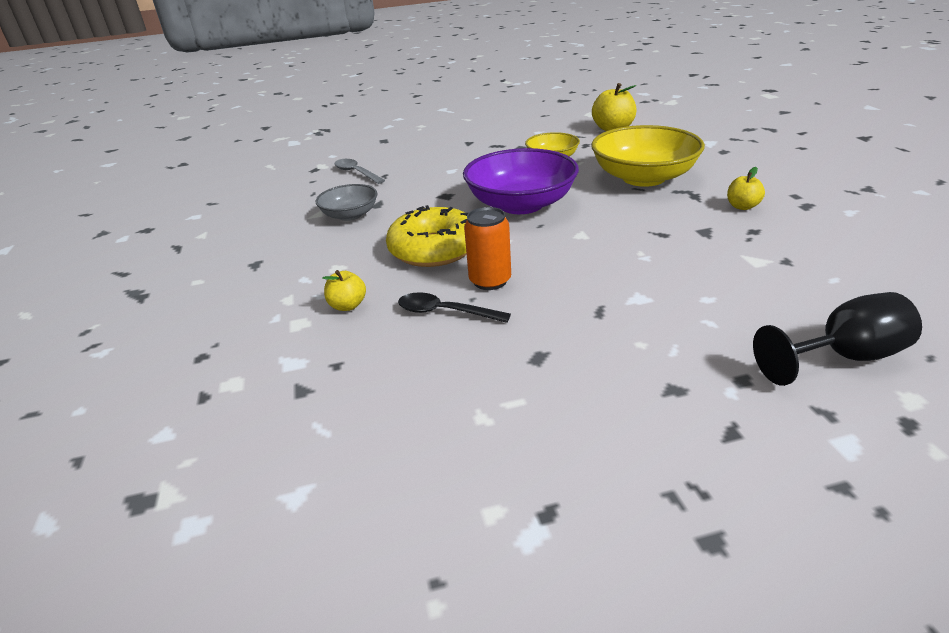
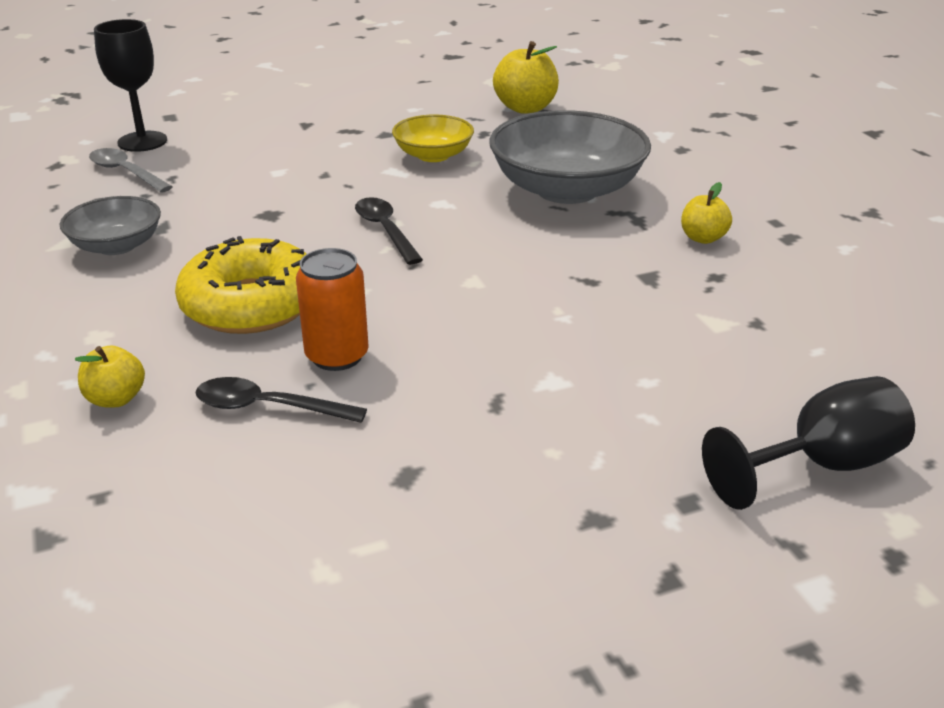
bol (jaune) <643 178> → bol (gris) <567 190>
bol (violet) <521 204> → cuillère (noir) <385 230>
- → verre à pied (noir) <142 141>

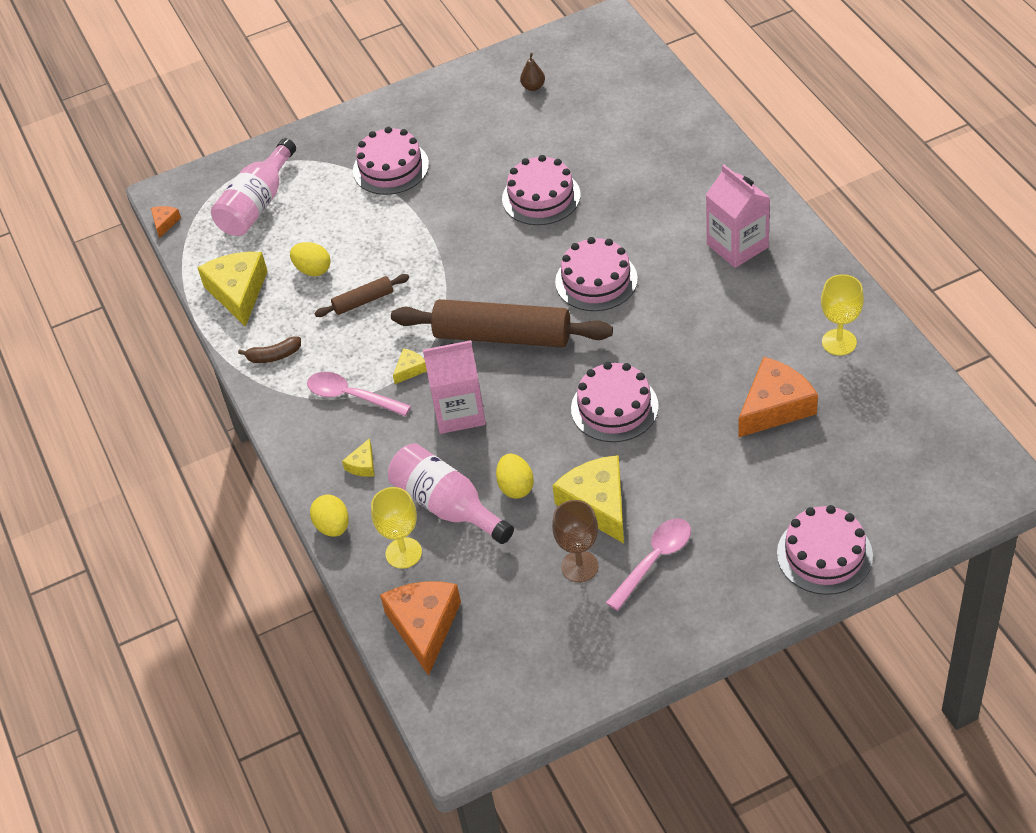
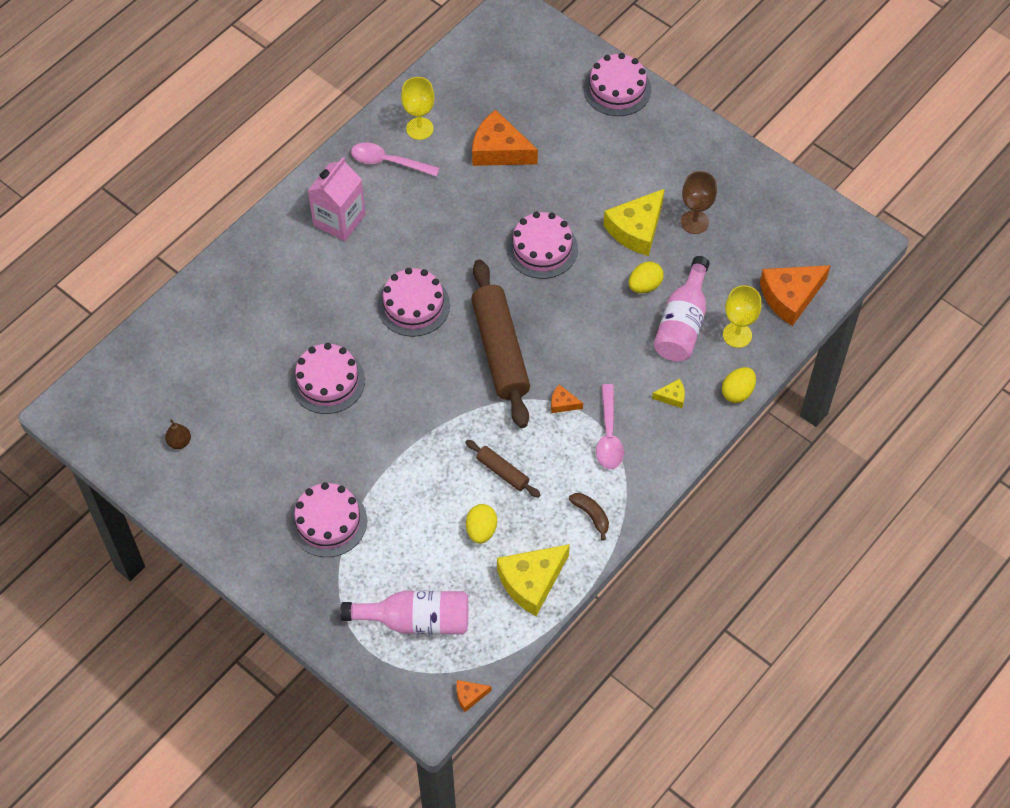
brique de lait (rose) <459 412> → -
fromage (jaune) <410 369> → fromage (orange) <563 403>
cuillère (rose) <654 560> → cuillère (rose) <388 162>, moved

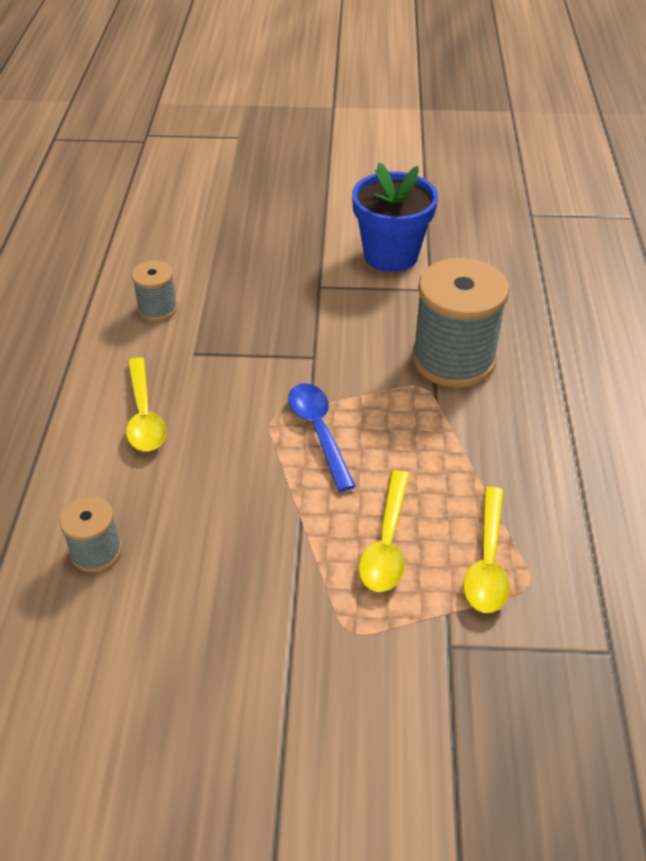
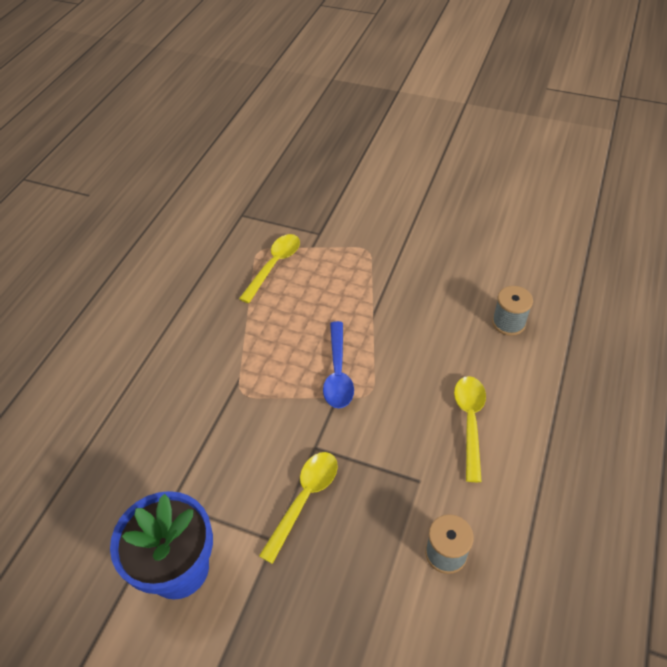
bobine (gris) <453 359> → -
cuillère (jaune) <387 543> → cuillère (jaune) <304 499>, moved

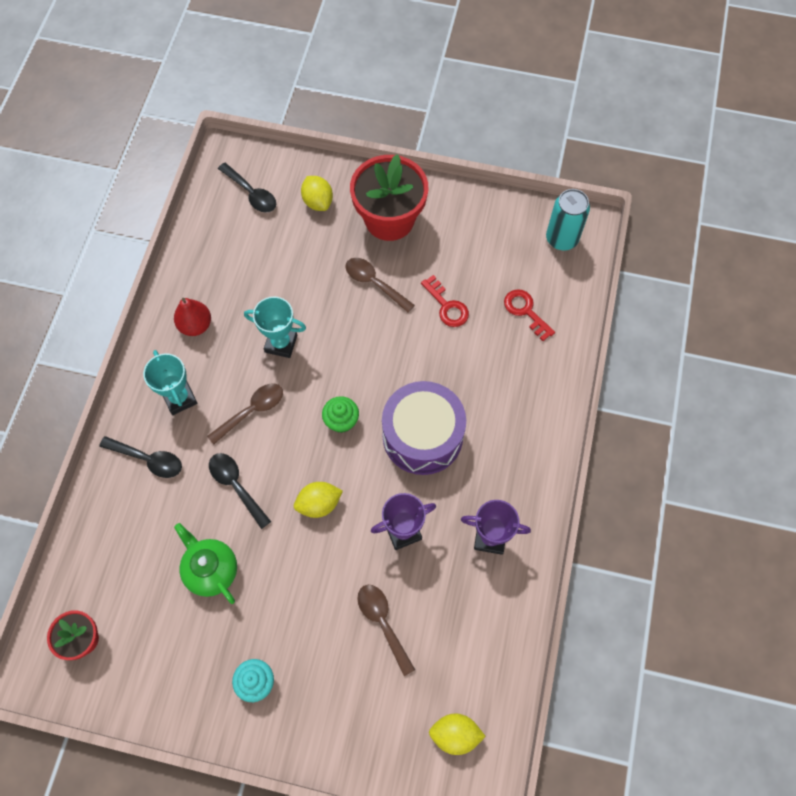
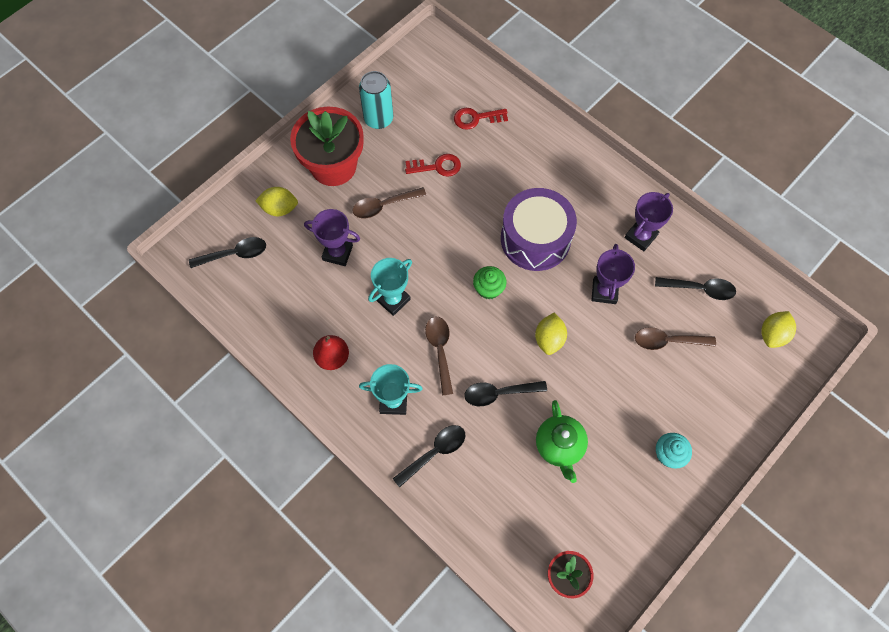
canette (turquoise) <562 239> → canette (turquoise) <378 119>, moved
théière (vert) <211 569> → théière (vert) <559 446>, 90 degrees counterclockwise
- → trophée (violet) <337 253>
- → cuillère (noir) <700 289>

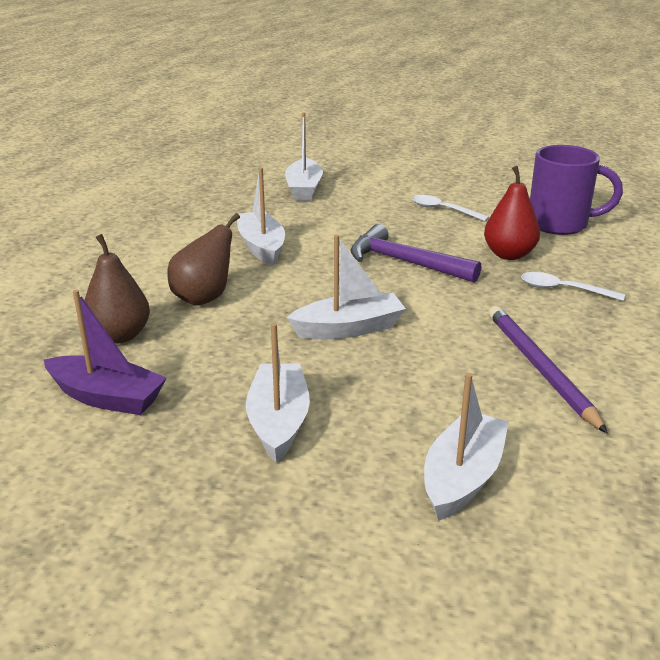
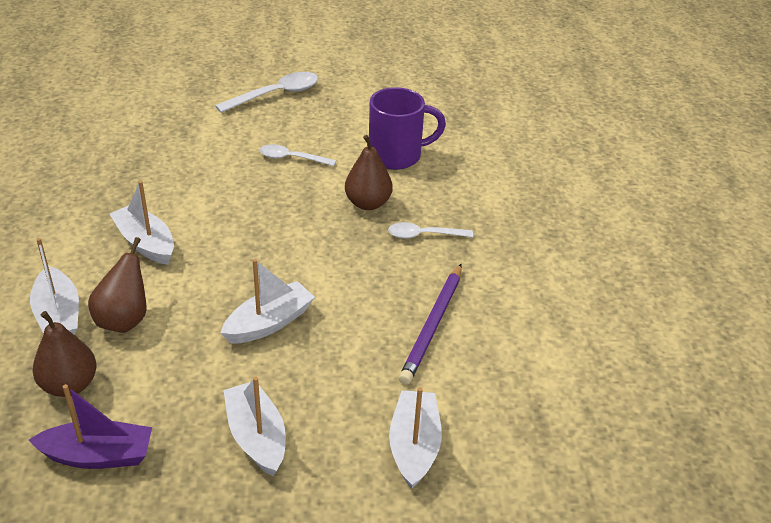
bateau (blanc) <304 189> → bateau (blanc) <58 315>, moved
poire (rouge) <509 254> → poire (marron) <368 203>
marteau (violet) <405 262> → -
crayon (violet) <539 368> → crayon (violet) <433 326>, 120 degrees counterclockwise
- → cuillère (blanc) <276 94>

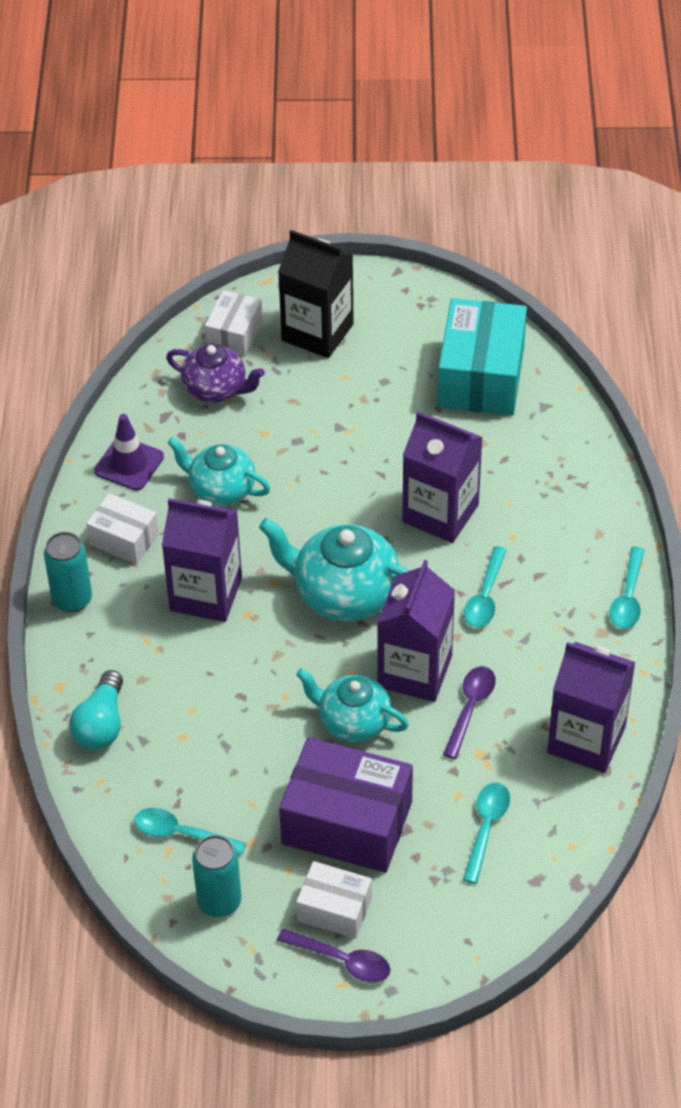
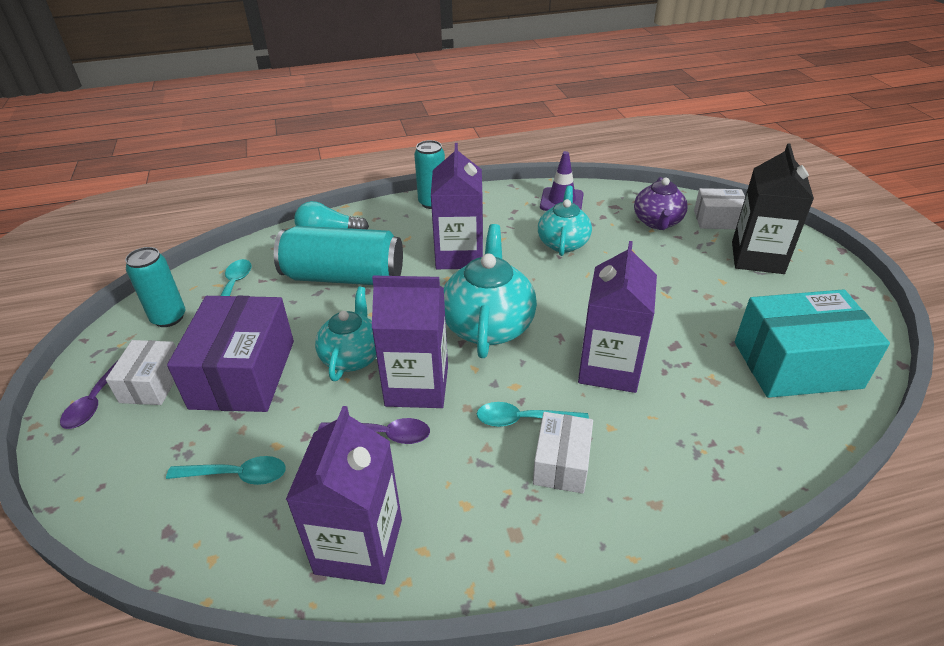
boîte (blanc) <124 539> → boîte (blanc) <561 463>, moved
cuillère (turquoise) <628 597> → -
- → canette (turquoise) <344 277>

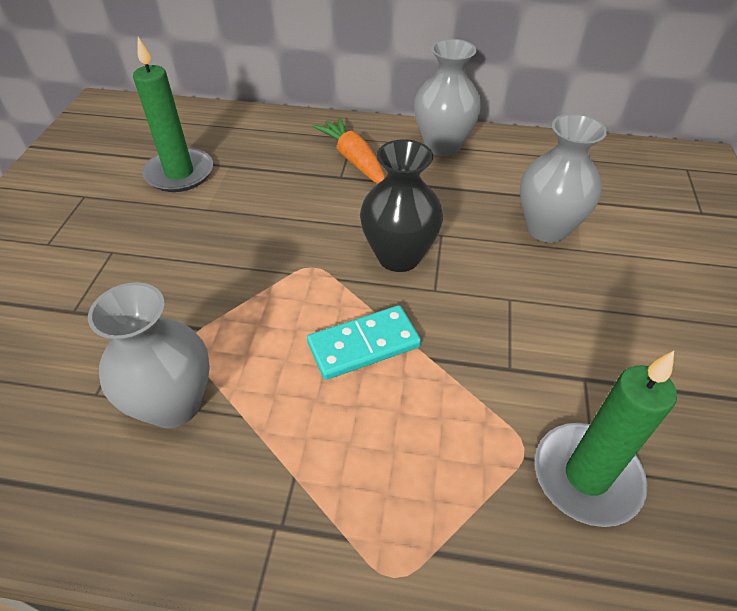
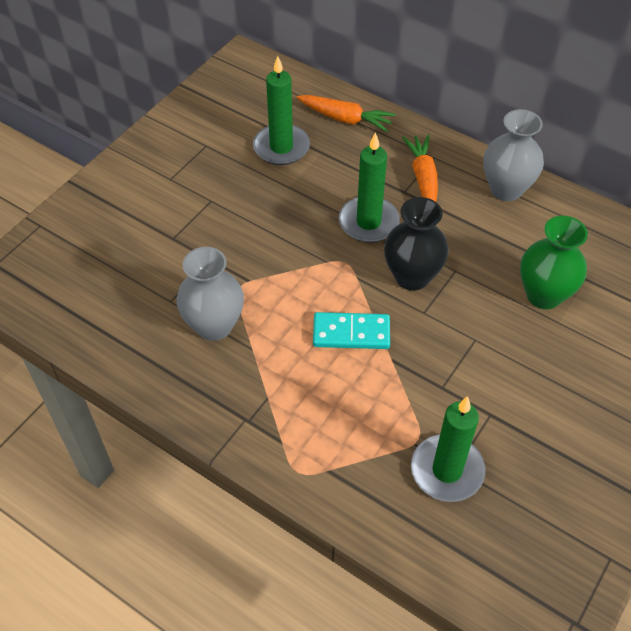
vase (gris) <547 228> → vase (vert) <543 295>
- → carotte (orange) <345 119>
- → bougie (vert) <368 222>

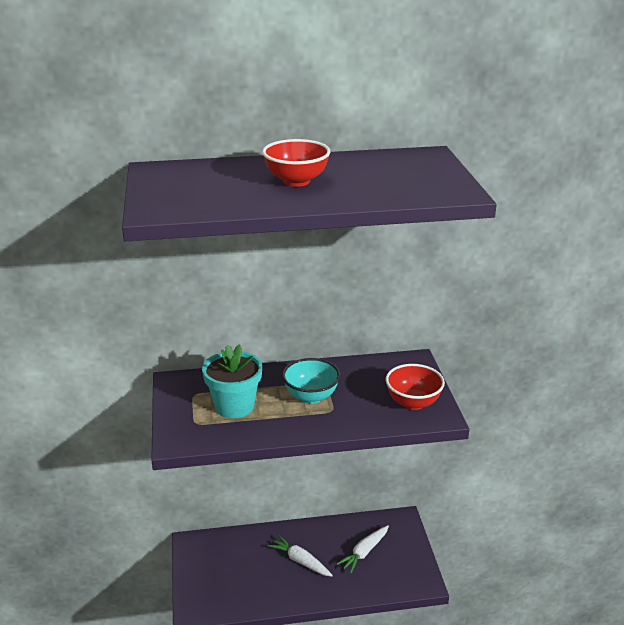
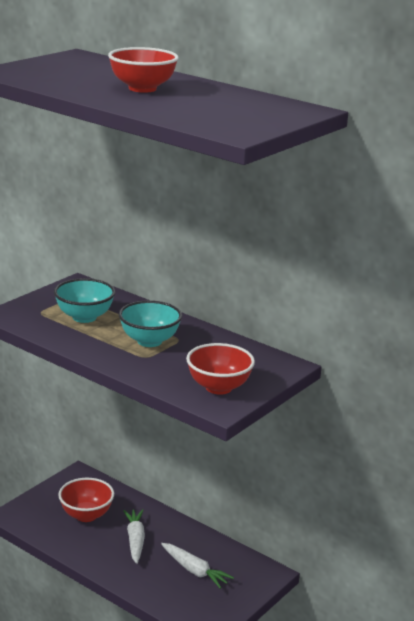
pot de fleurs (turquoise) <234 406> → bol (turquoise) <84 317>
carotte (blanc) <364 552> → carotte (blanc) <194 571>, 135 degrees counterclockwise
- → bol (rouge) <86 515>

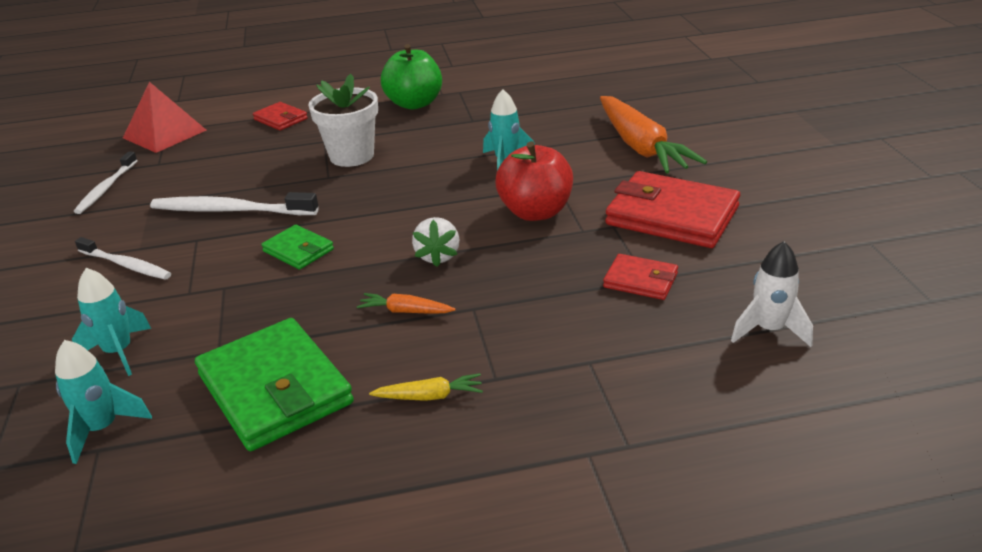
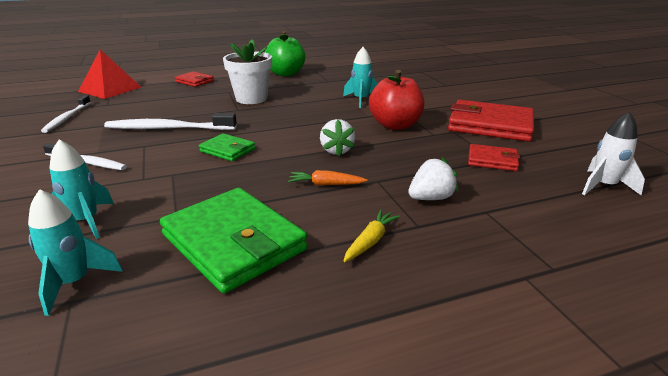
carotte (orange) <641 147> → -
carotte (jaune) <429 396> → carotte (jaune) <370 241>, 45 degrees counterclockwise
- → fraise (blanc) <430 198>

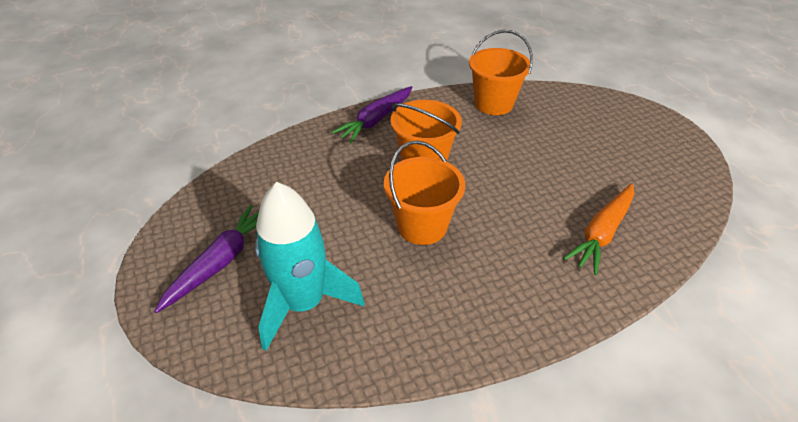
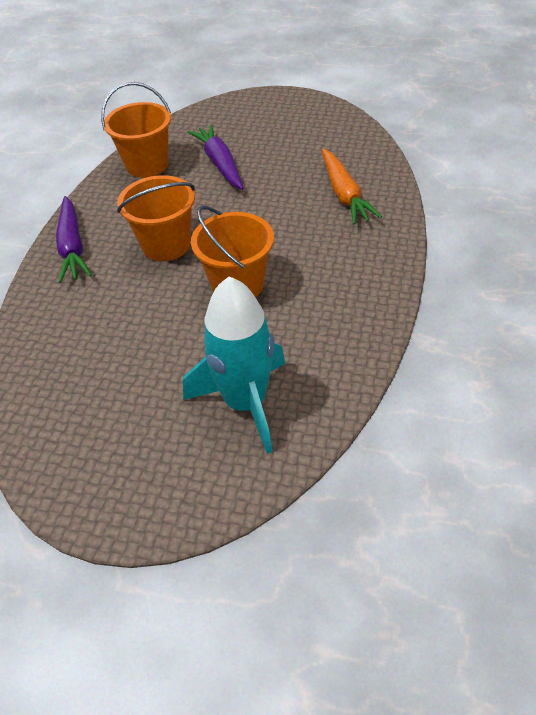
carotte (violet) <221 262> → carotte (violet) <220 164>, moved

